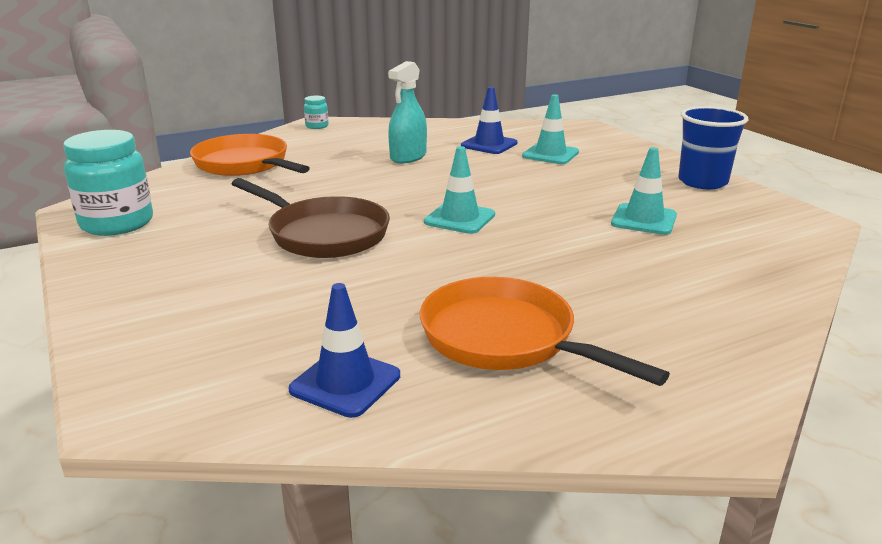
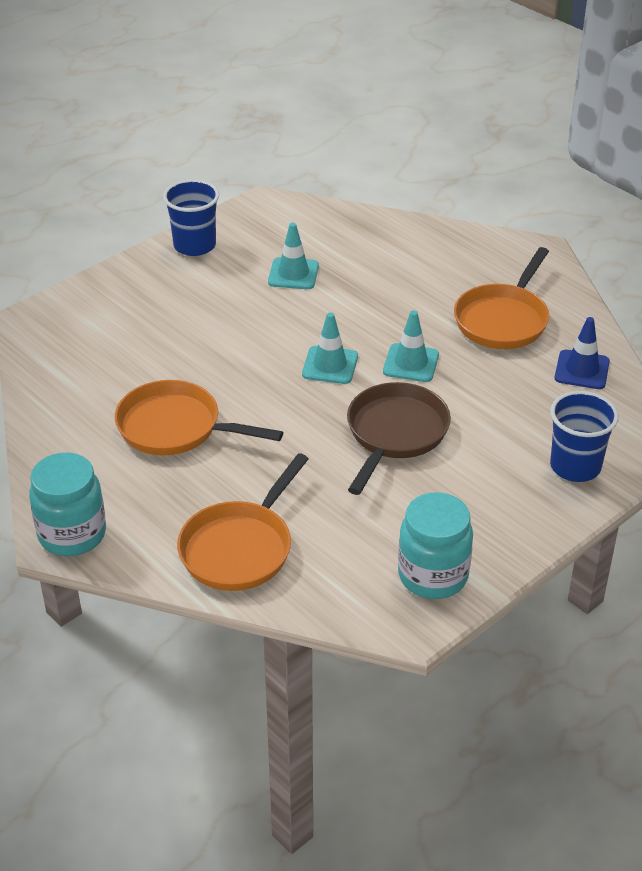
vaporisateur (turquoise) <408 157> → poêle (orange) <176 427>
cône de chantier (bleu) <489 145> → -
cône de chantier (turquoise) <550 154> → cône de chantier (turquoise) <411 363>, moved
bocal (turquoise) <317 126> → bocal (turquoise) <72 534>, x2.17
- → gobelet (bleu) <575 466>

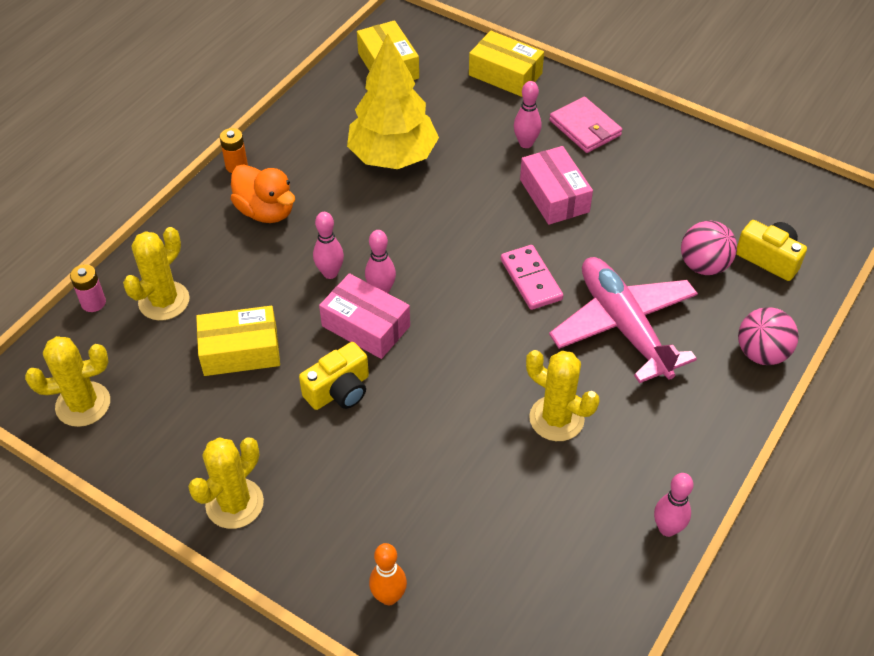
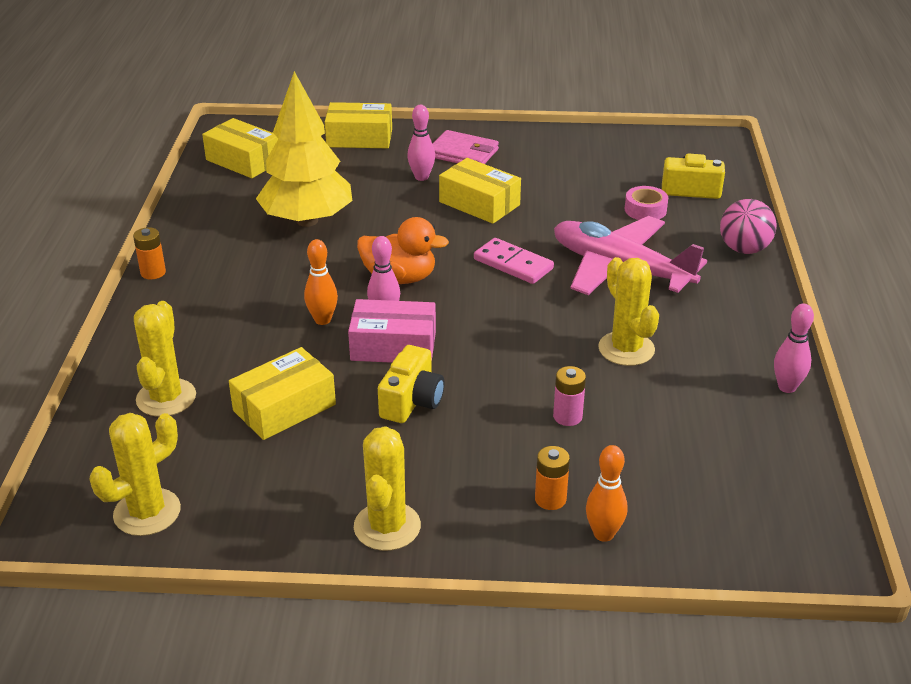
boîte (rose) <554 195> → boîte (jaune) <479 203>
canard (orange) <266 211> → canard (orange) <399 278>, moved
quille (rose) <330 273> → quille (orange) <322 320>
balle (rose) <703 265> → ruban adhésif (rose) <645 210>
pile (rose) <93 303> → pile (rose) <567 417>, moved
cactus (jaune) <556 418> → cactus (jaune) <626 349>, 60 degrees clockwise
- → pile (orange) <550 499>

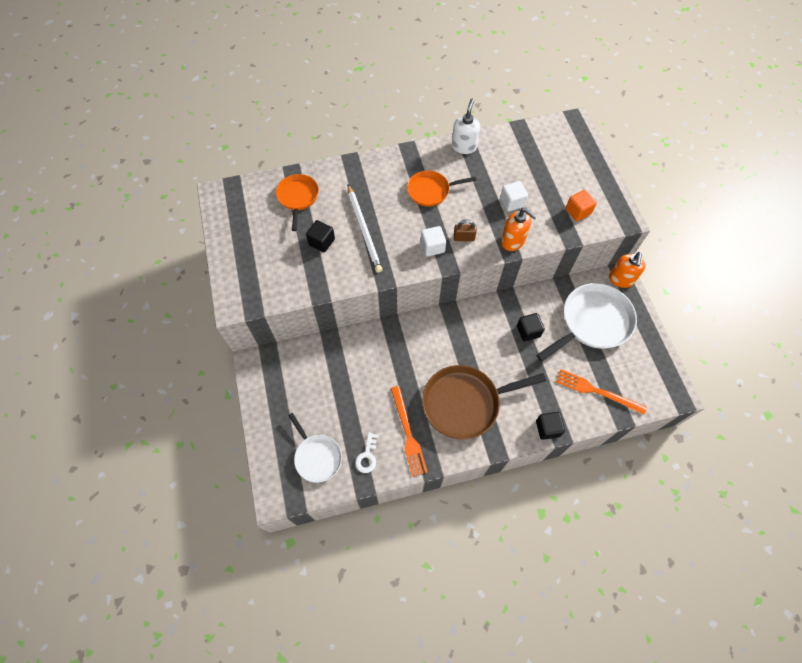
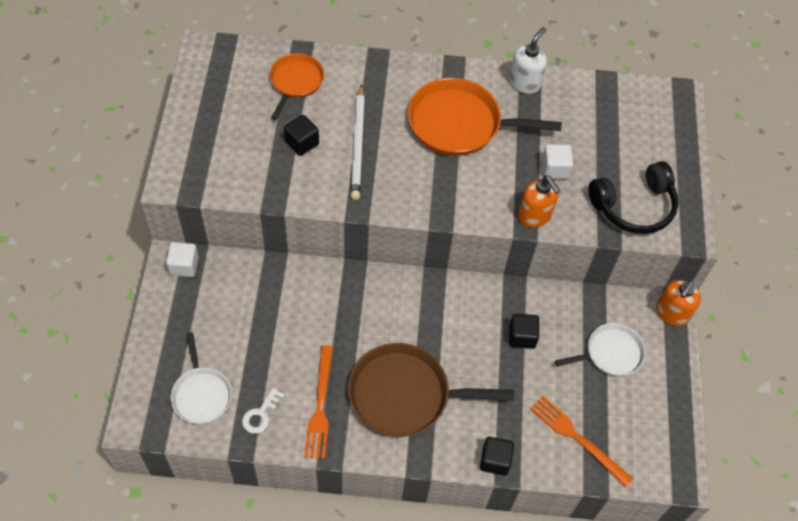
poêle (orange) <430 191> → poêle (orange) <459 124>, x1.68
cube (orange) <578 211> → casque audio (noir) <634 206>
cadenas (marron) <464 238> → -
cube (blanc) <432 247> → cube (blanc) <184 266>, moved
poêle (blanc) <593 322> → poêle (blanc) <610 353>, x0.59

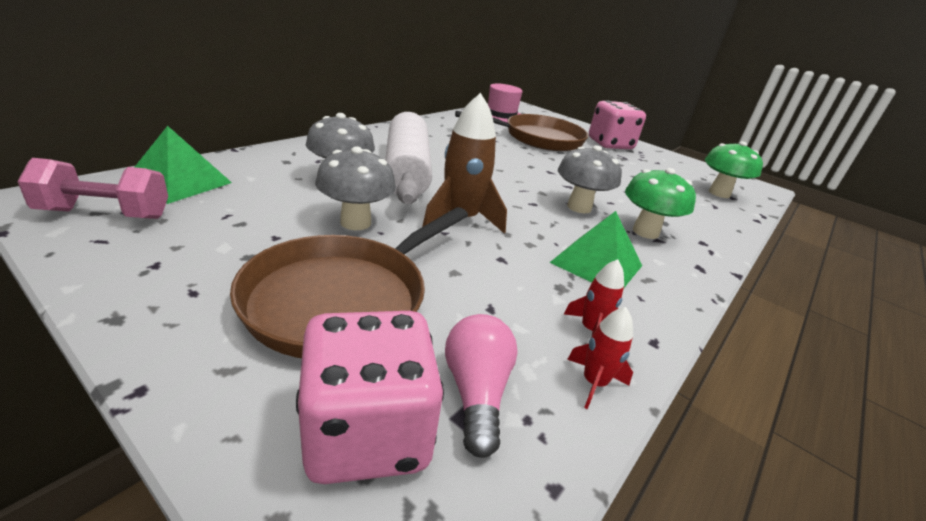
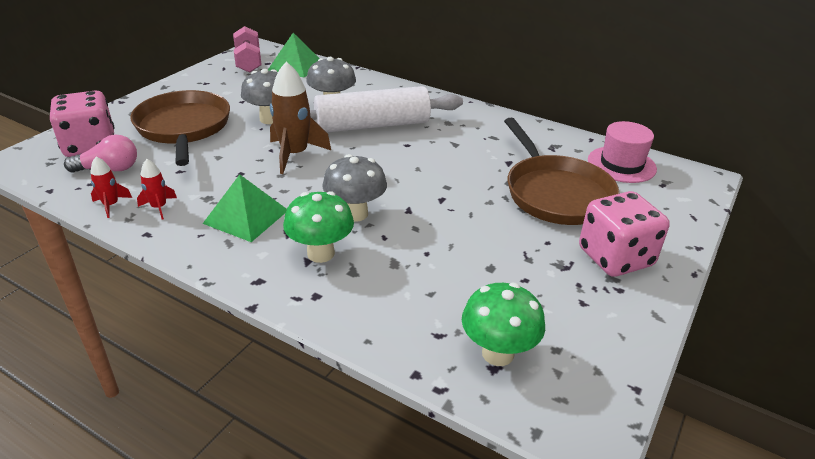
poêle (marron) <343 298> → poêle (marron) <184 128>, 45 degrees clockwise

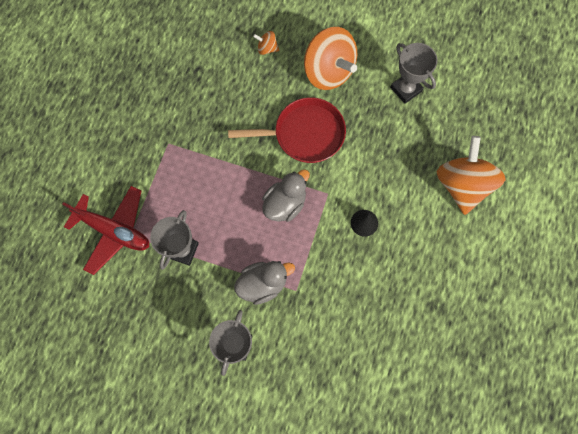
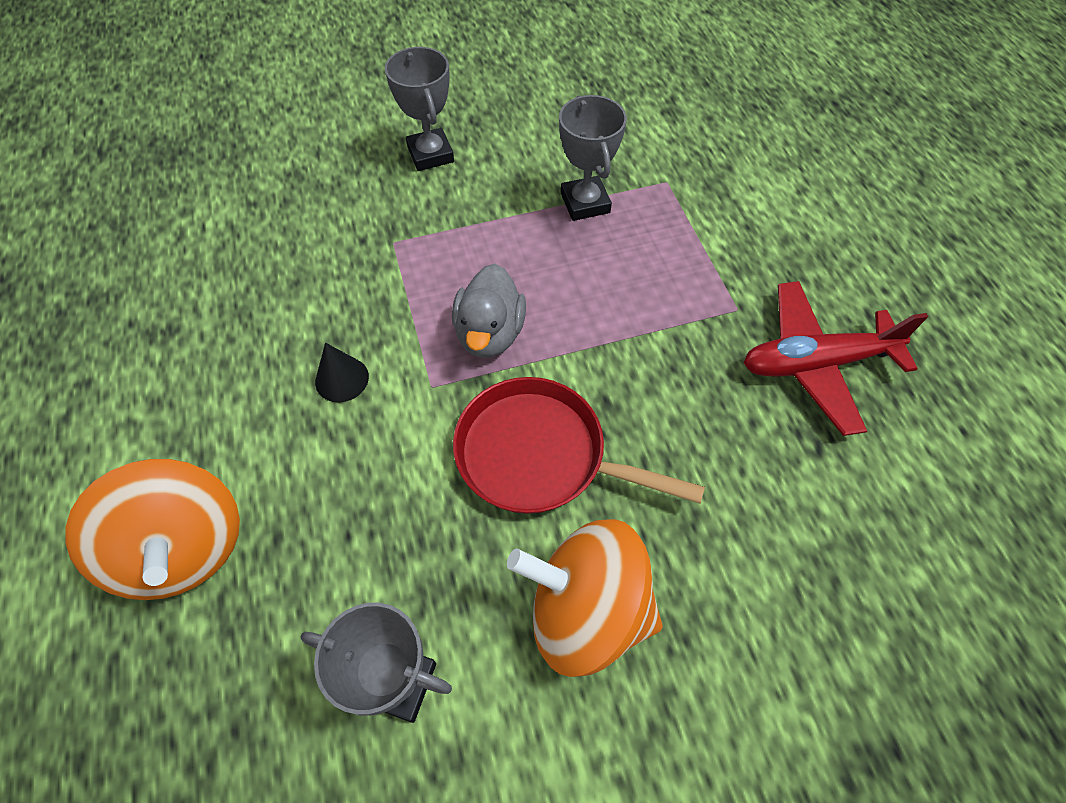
toupie (orange) <267 48> → -
poêle (rouge) <304 134> → poêle (rouge) <540 455>, 60 degrees clockwise
avion (rouge) <114 231> → avion (rouge) <815 363>, moved
canard (gris) <263 284> → -

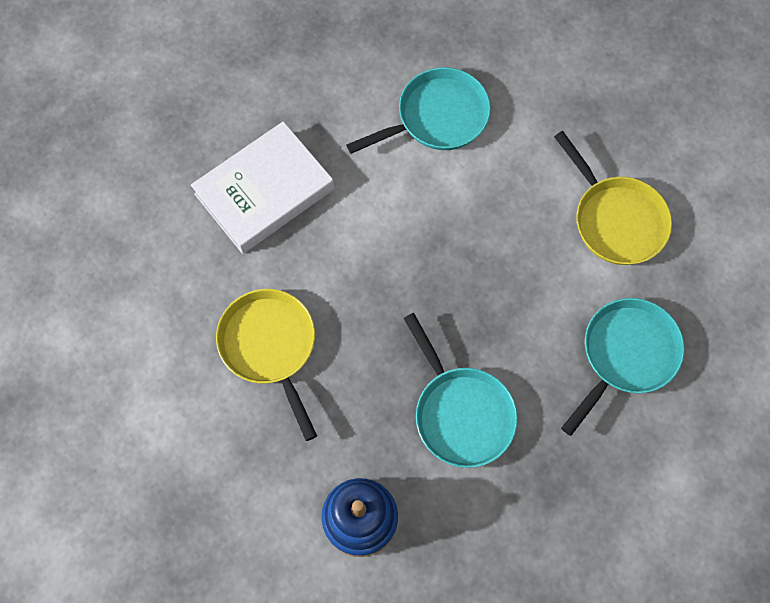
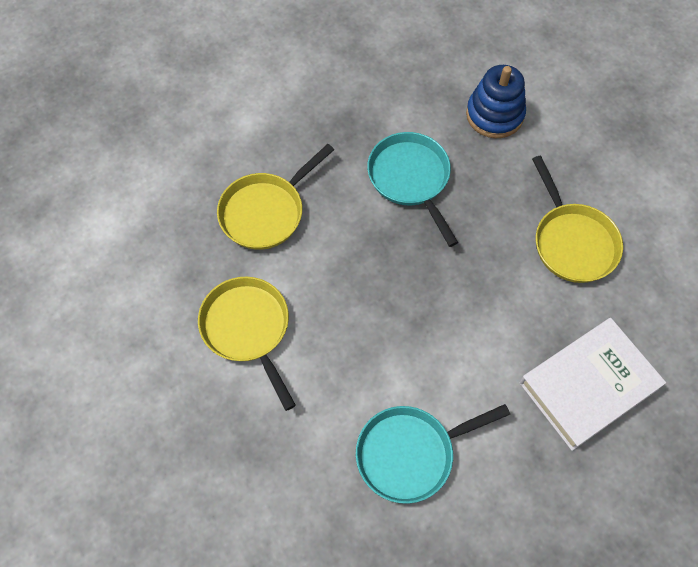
poêle (turquoise) <626 355> → poêle (jaune) <266 211>

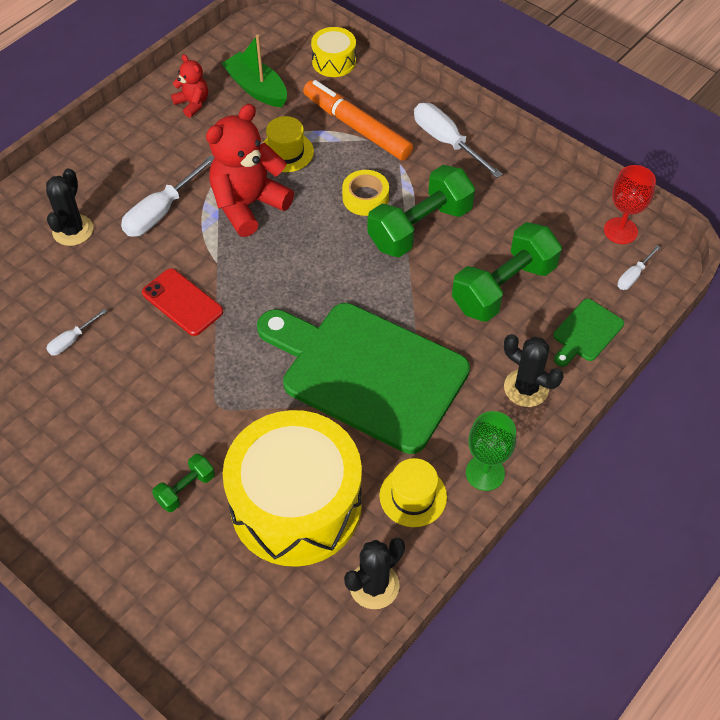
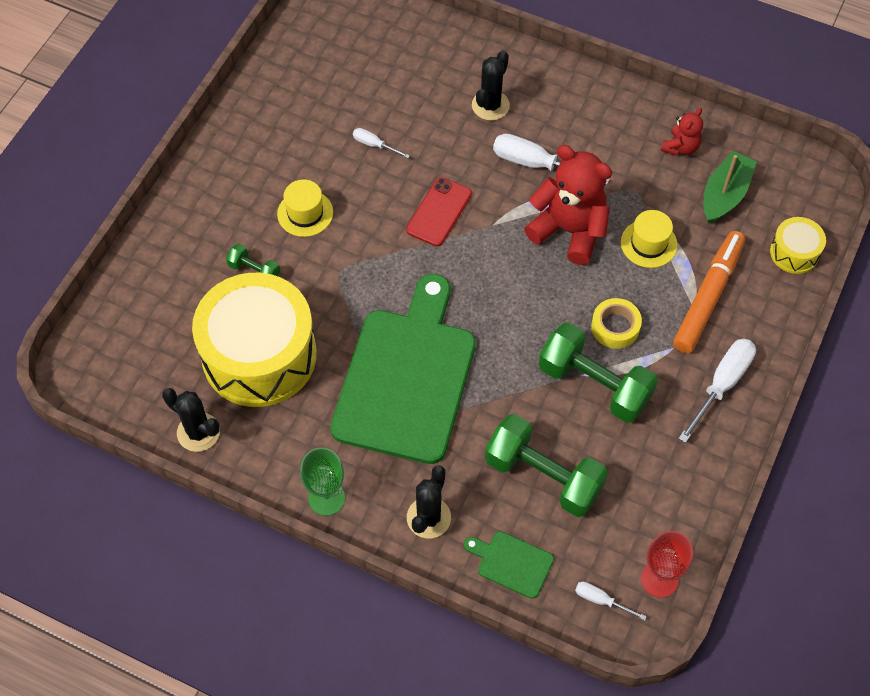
cactus (noir) <73 230> → cactus (noir) <490 105>, 60 degrees counterclockwise
chapeau (jaune) <413 496> → chapeau (jaune) <305 213>, moved

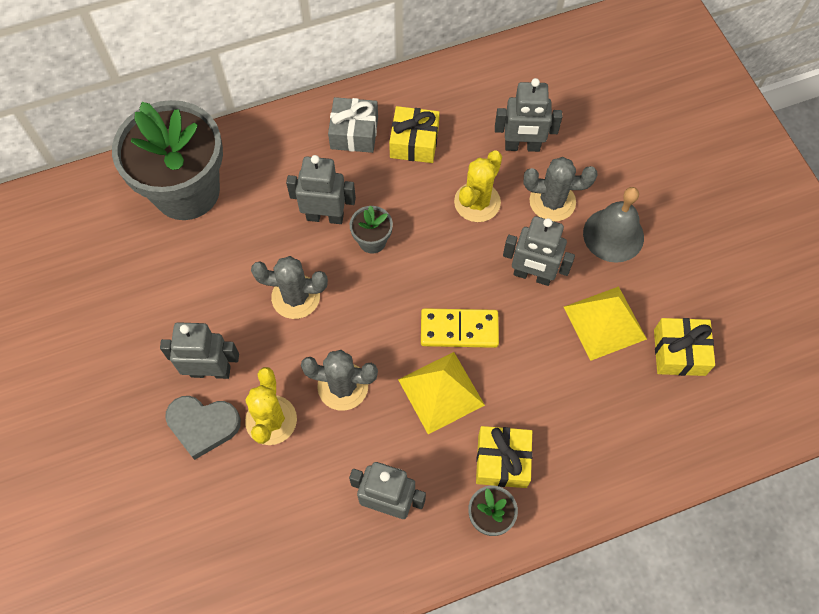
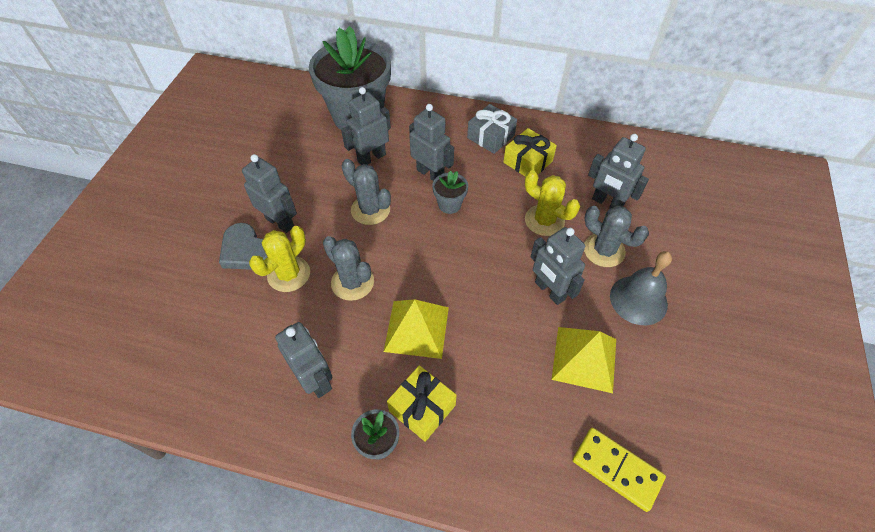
cactus (jaune) <477 202> → cactus (jaune) <544 220>, 60 degrees clockwise
domino (jaune) <459 330> → domino (jaune) <616 469>, moved
cadeau (jaune) <679 352> → -
- → robot (gris) <371 158>

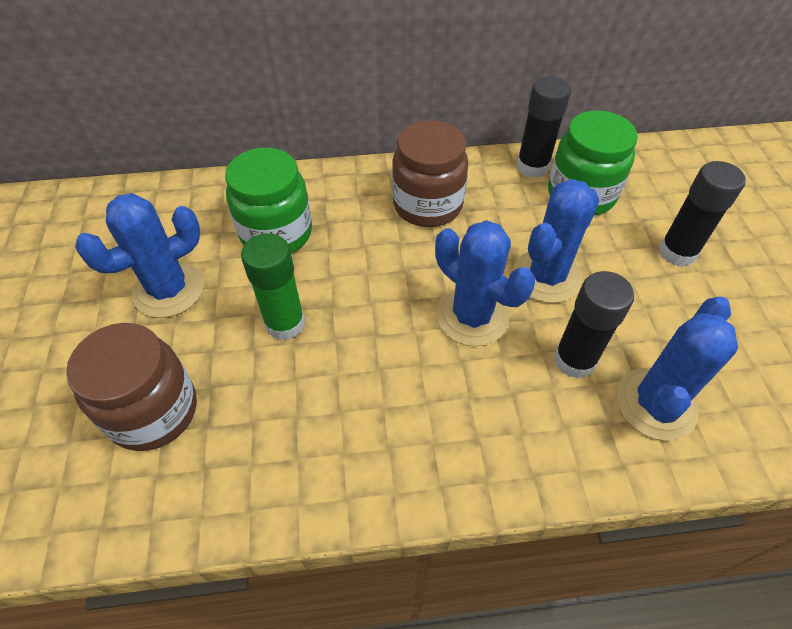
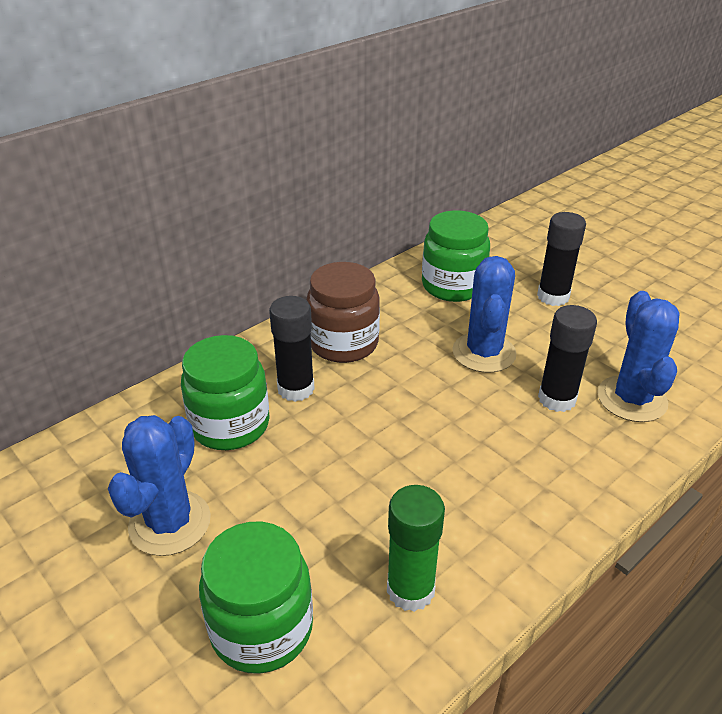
bâton de colle (noir) <532 166> → bâton de colle (noir) <296 389>, moved
cactus (bleu) <472 316> → -
bâton de colle (vert) <285 323> → bâton de colle (vert) <410 590>, moved
bocal (marron) <153 411> → bocal (vert) <262 628>

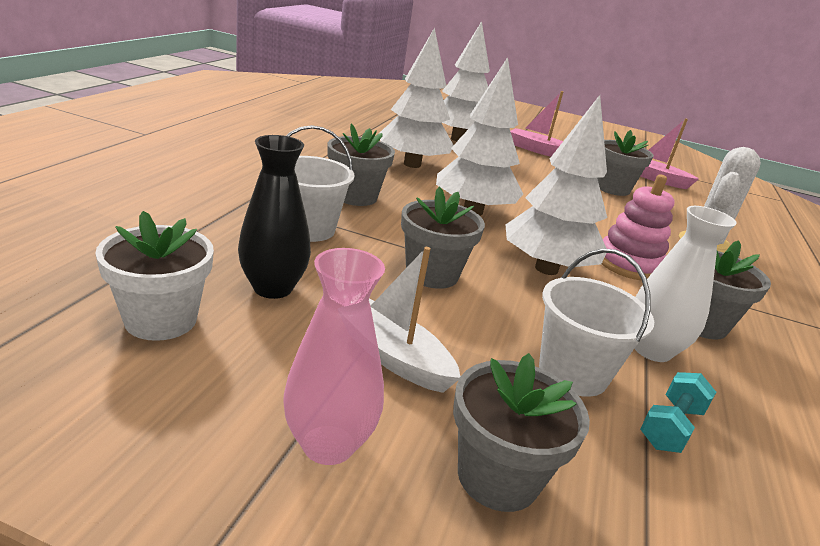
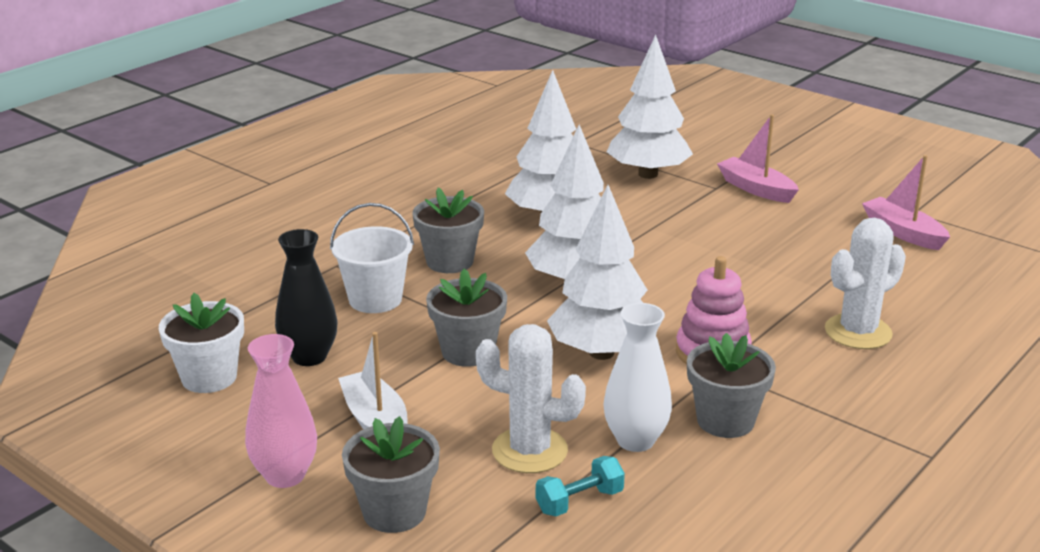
pot de fleurs (gris) <612 188> → -
seau (blanc) <573 372> → cactus (blanc) <529 450>

